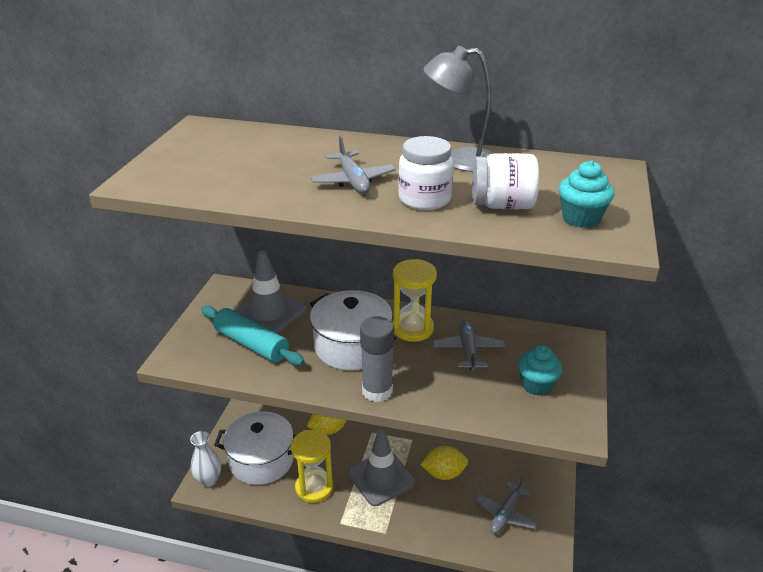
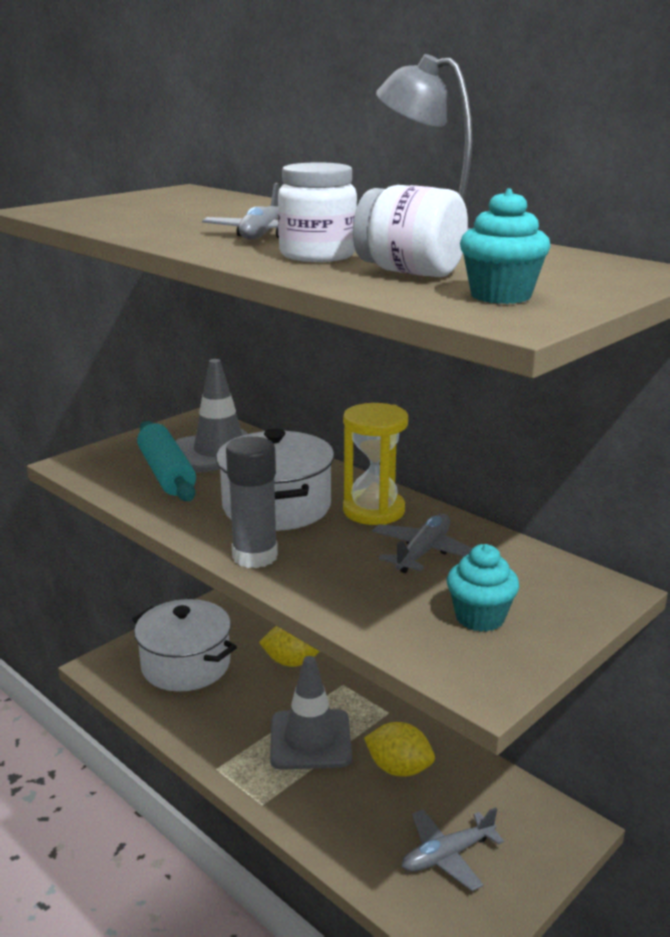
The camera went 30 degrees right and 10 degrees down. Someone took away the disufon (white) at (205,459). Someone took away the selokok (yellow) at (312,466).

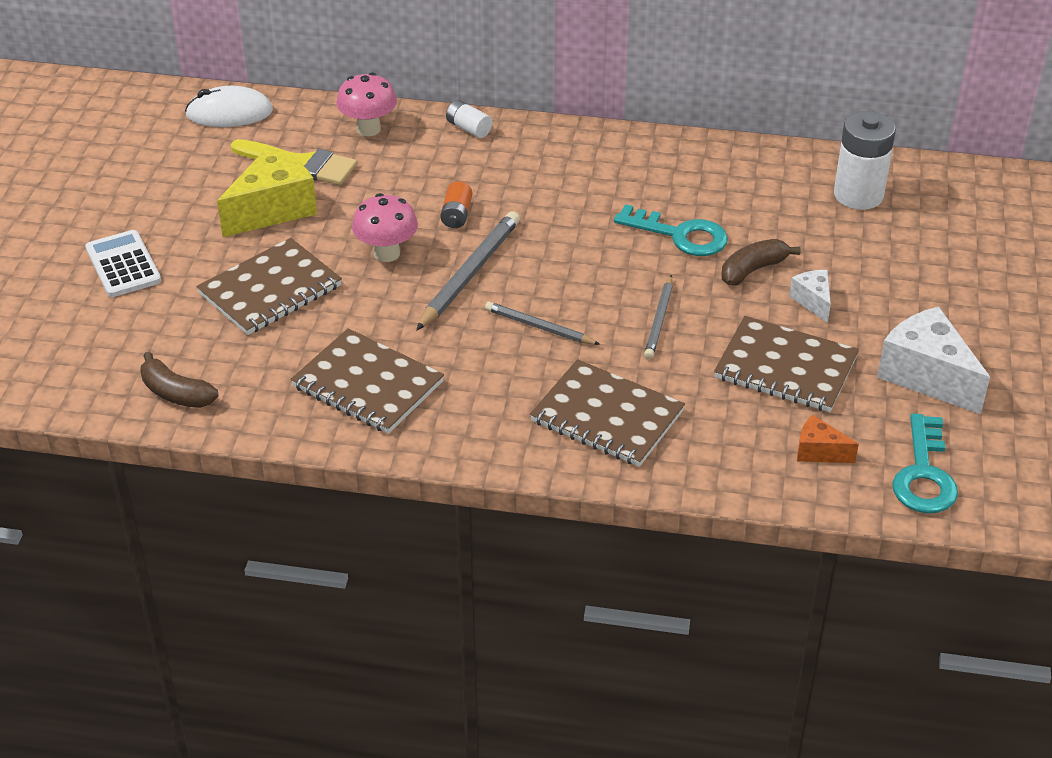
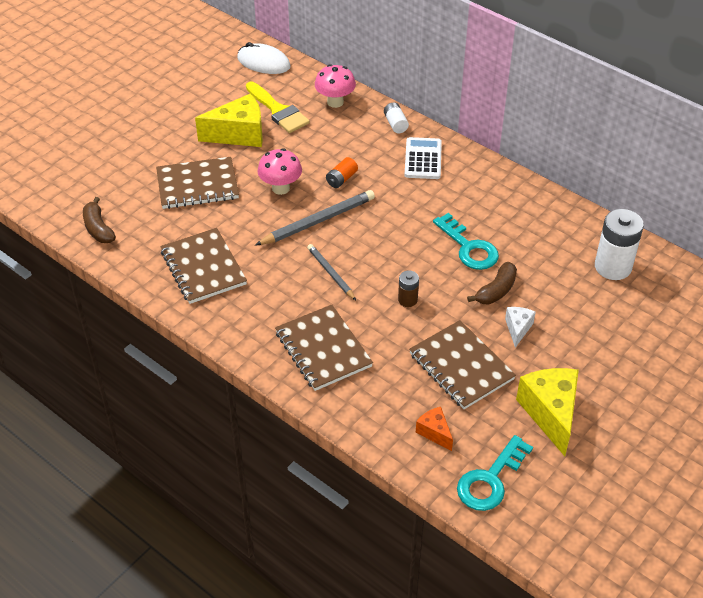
The camera went 30 degrees right and 5 degrees up. Someone carried the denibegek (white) from (123,263) to (423,158). Someone swapped the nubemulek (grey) at (658,317) for the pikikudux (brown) at (408,288). Someone repainted the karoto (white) at (933,360), which became the karoto (yellow) at (547,412). Someone rotated the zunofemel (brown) at (761,262) by 135 degrees clockwise.

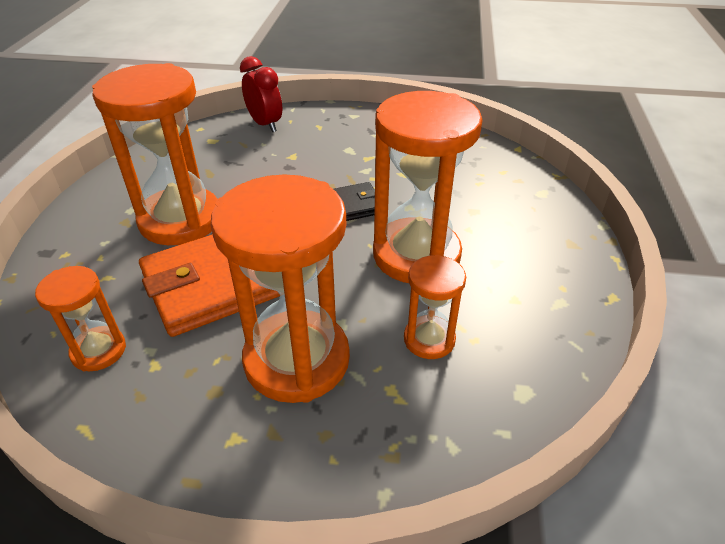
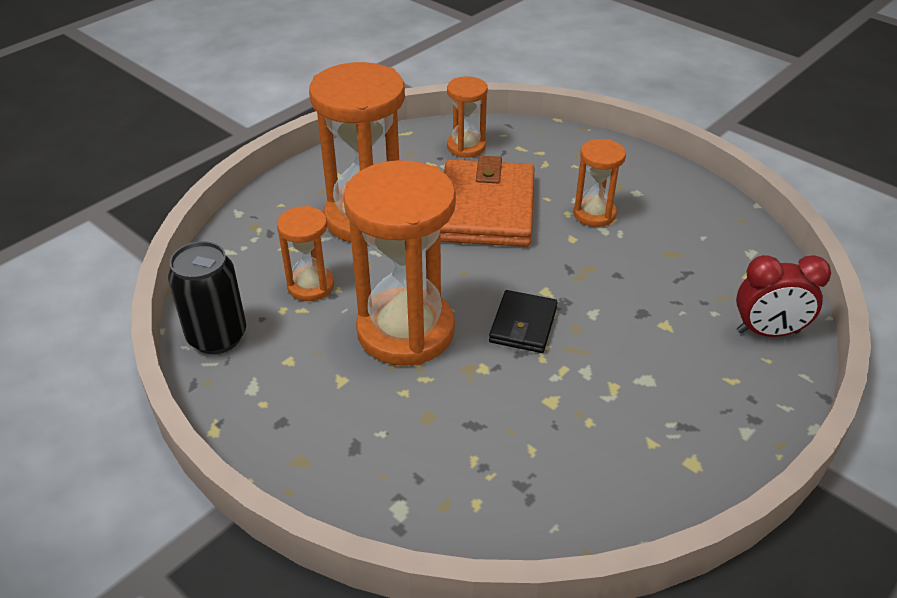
The camera went 125 degrees right and 0 degrees up. Someone put down the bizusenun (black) at (207,297). Someone scaled the selokok (orange) at (154,154) by 0.51.

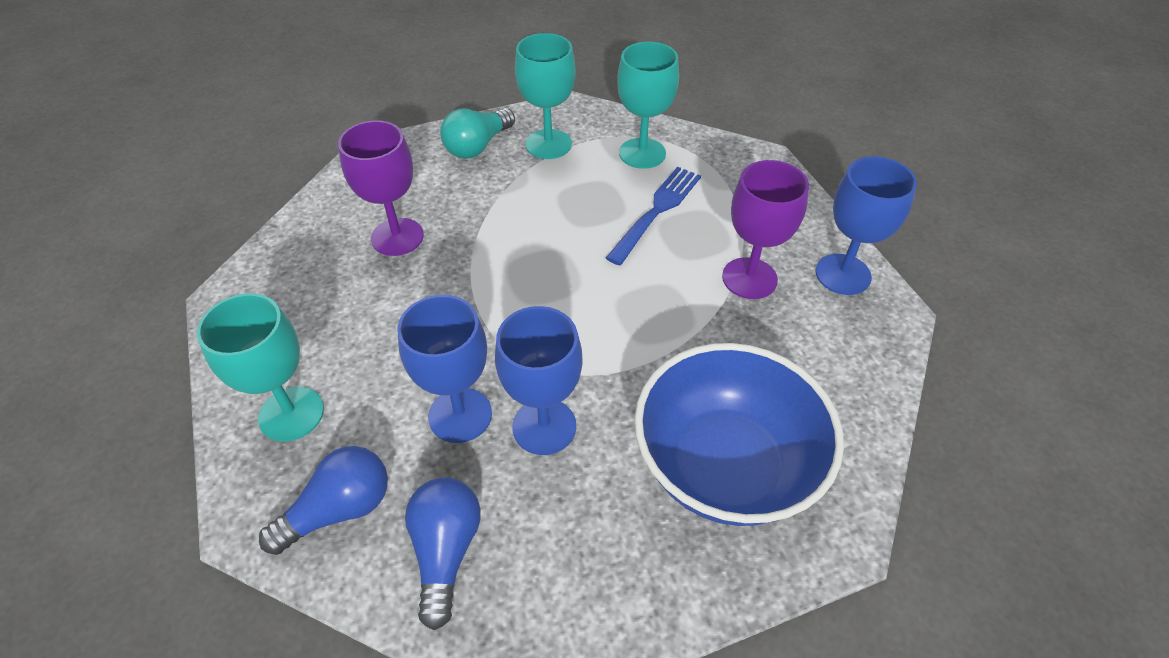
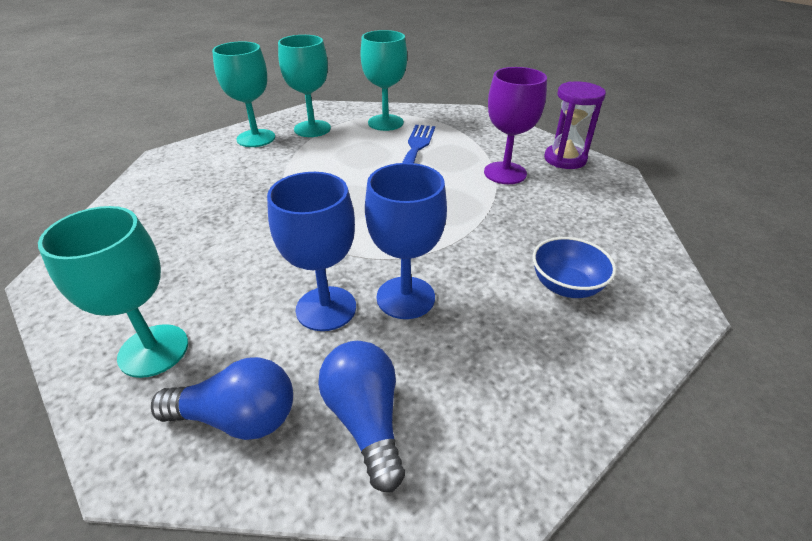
The camera went 20 degrees left and 10 degrees down. Someone took away the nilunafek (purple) at (381,188). Someone swapped the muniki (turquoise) at (477,133) for the nilunafek (turquoise) at (243,94). Someone swapped the nilunafek (blue) at (866,225) for the selokok (purple) at (575,125). Someone rotated the muniki (blue) at (323,500) by 60 degrees clockwise. Someone scaled the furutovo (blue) at (739,434) by 0.48.

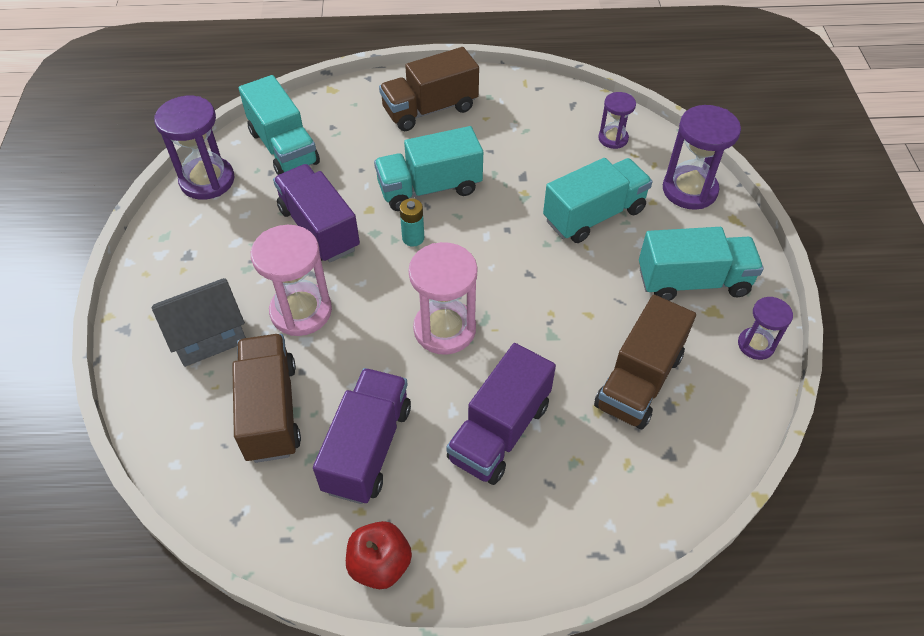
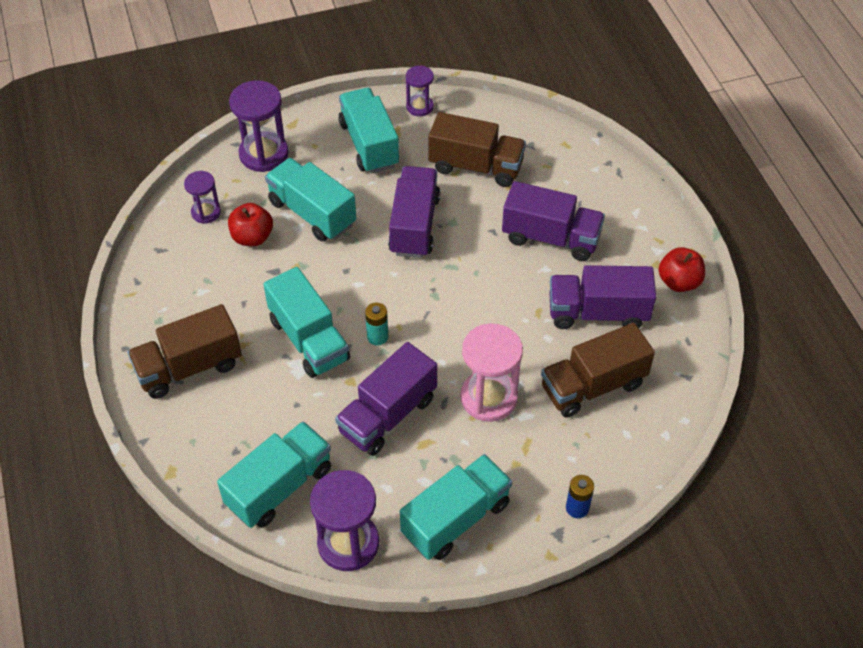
The camera went 105 degrees left and 0 degrees up. Someone took away the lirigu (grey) at (198,322). Someone took away the selokok (pink) at (443,298). Someone put down the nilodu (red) at (250,224). Someone put down the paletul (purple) at (414,212). Someone put down the paletul (turquoise) at (456,507). Someone put down the pikikudux (blue) at (580,496). Someone rotated the paletul (brown) at (429,89) by 105 degrees clockwise.

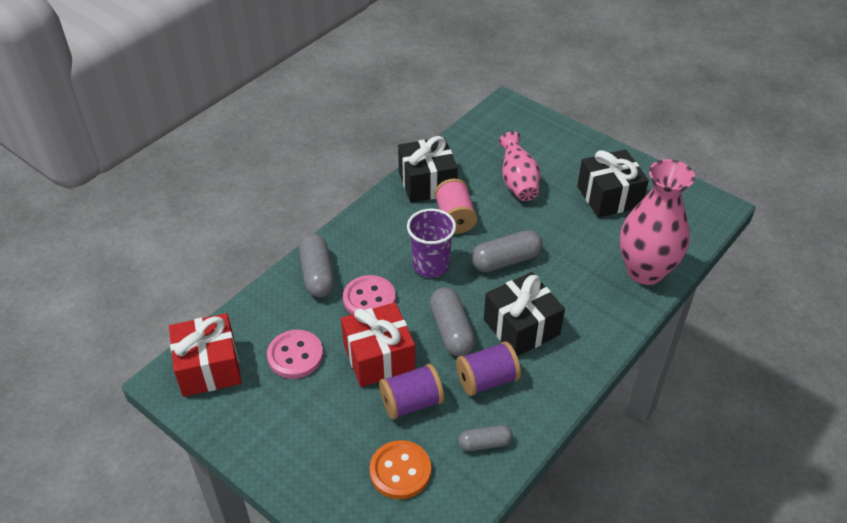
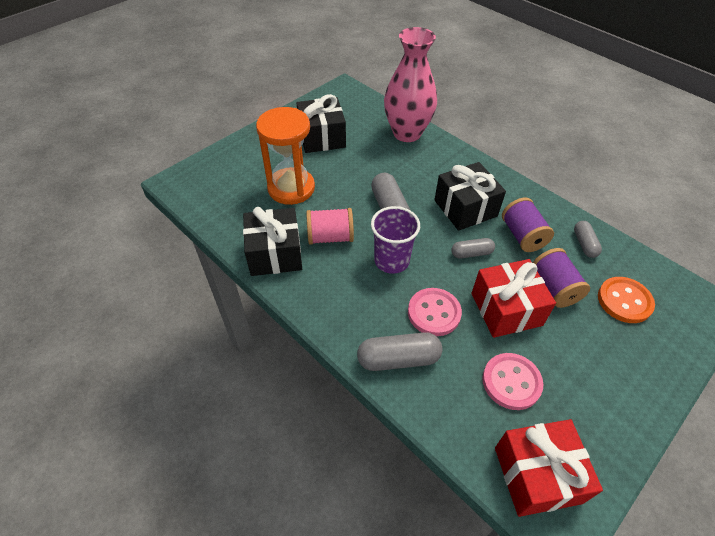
The camera went 85 degrees left and 5 degrees up. Someone swapped the disufon (pink) at (520,166) for the selokok (orange) at (285,156). Someone scaled the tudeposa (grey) at (452,322) by 0.61.

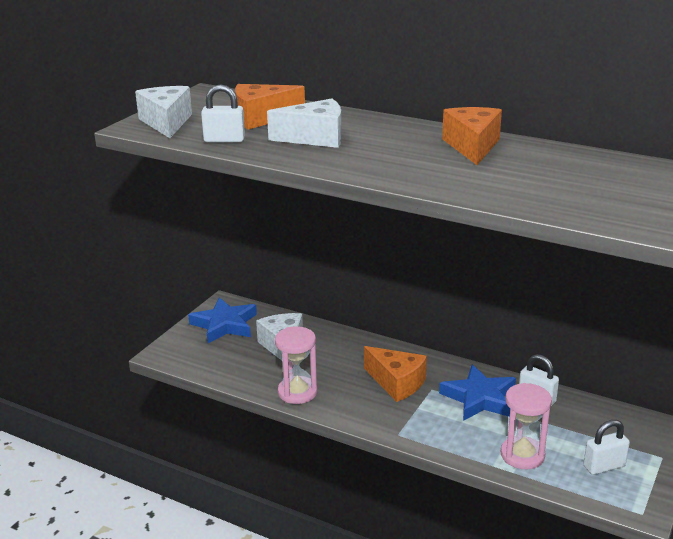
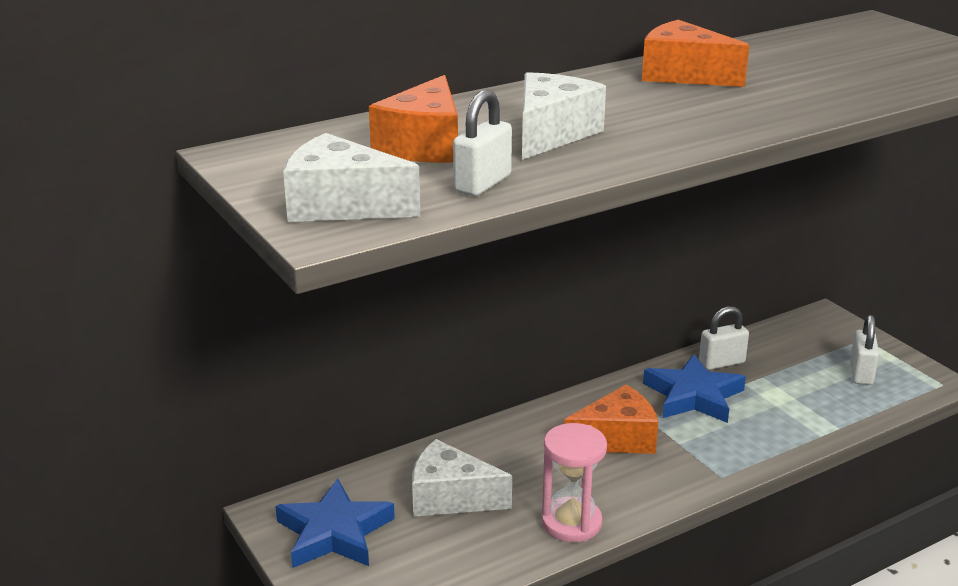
The camera went 60 degrees left and 0 degrees up. Someone took away the selokok (pink) at (526,426).

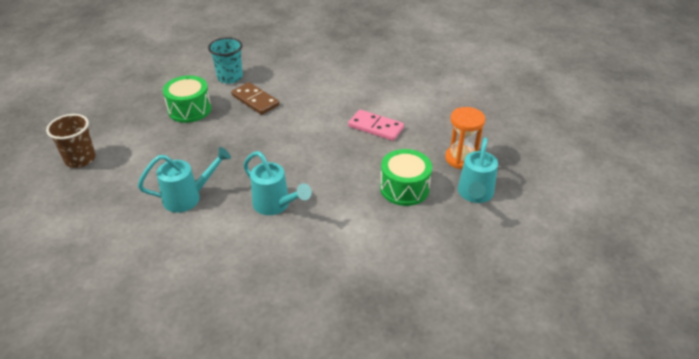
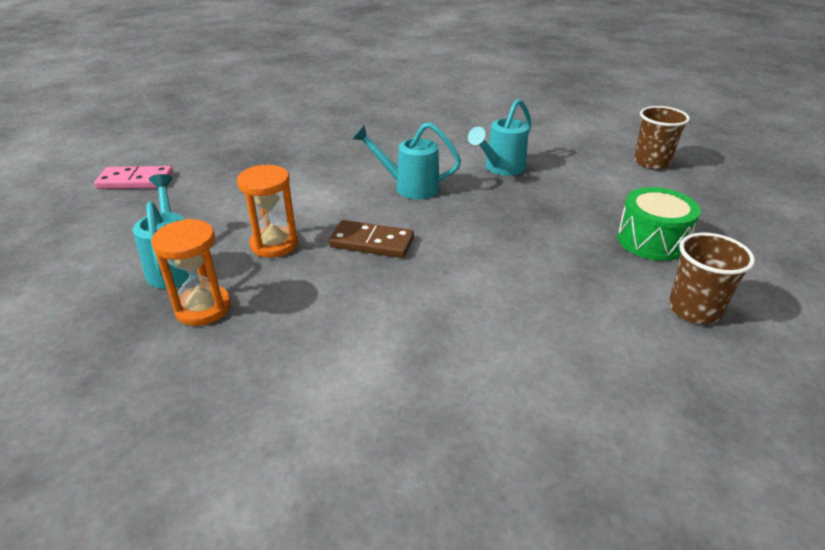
The camera went 150 degrees right and 5 degrees down. Someone carried the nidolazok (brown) from (255,98) to (371,239). Someone carried the nidolazok (pink) from (376,125) to (133,177). Someone swapped the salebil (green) at (406,177) for the selokok (orange) at (267,211). Someone repainted the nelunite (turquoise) at (225,60), which became the nelunite (brown) at (712,278).

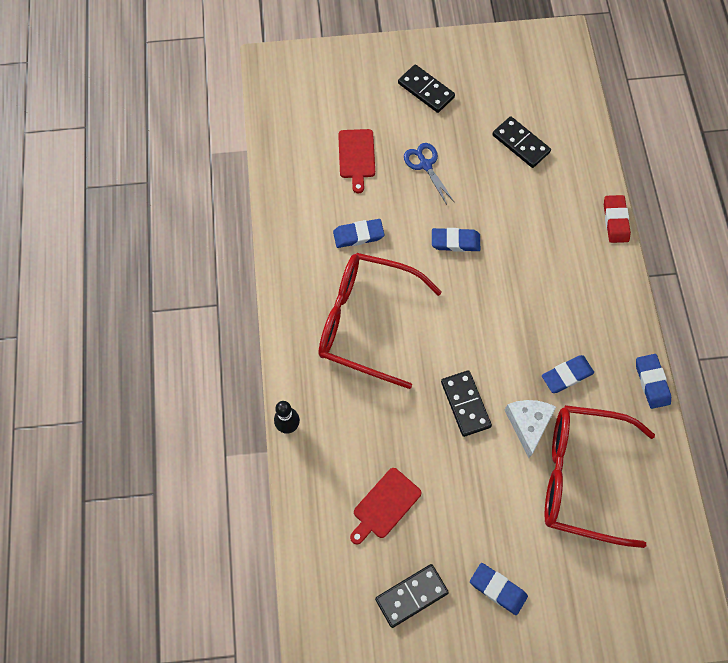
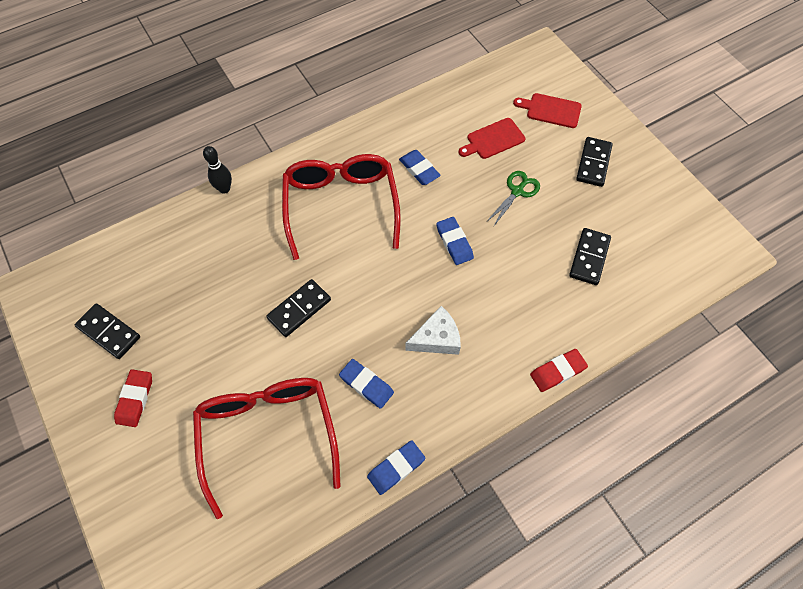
The camera went 65 degrees right and 5 degrees down. Someone carried the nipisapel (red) from (386,506) to (547,110). Someone carried the karoto (white) from (530,429) to (433,330). Someone repainted the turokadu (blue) at (429,174), which became the turokadu (green) at (513,199). Someone repainted the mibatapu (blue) at (499,589), which became the mibatapu (red) at (133,398).

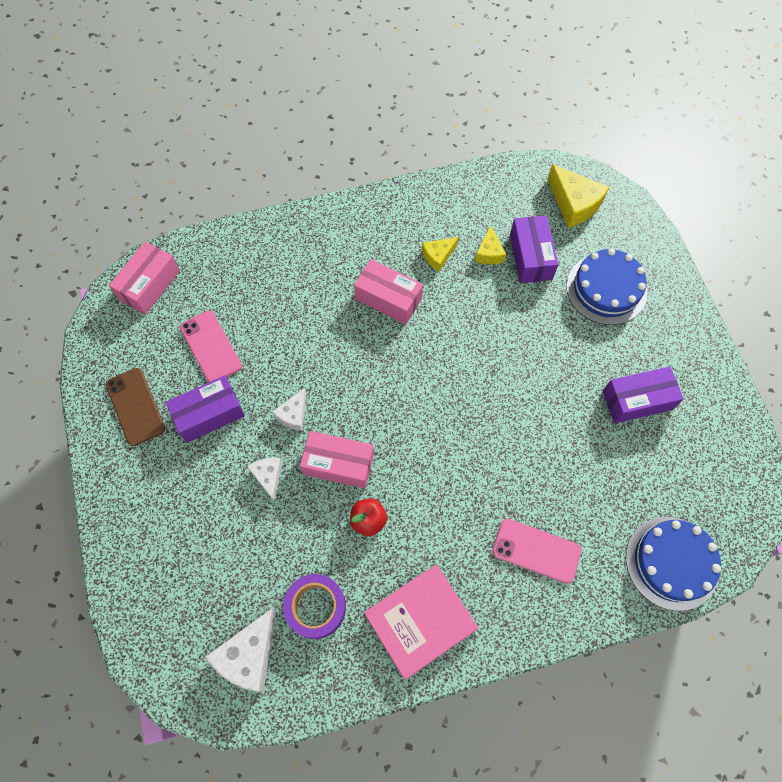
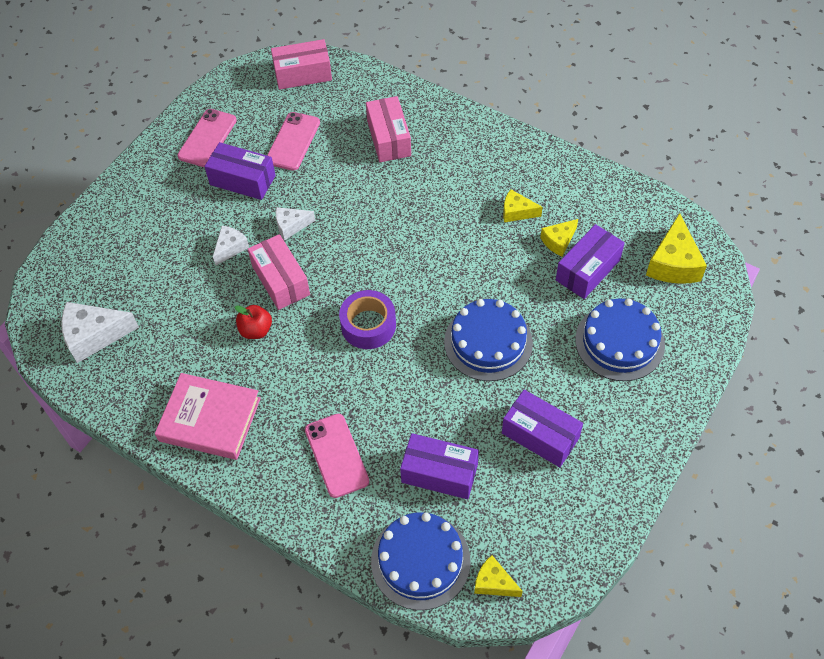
The camera went 50 degrees right and 10 degrees down. Someone put down the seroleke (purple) at (439,466). Someone put down the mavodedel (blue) at (488,340). Someone put down the karoto (yellow) at (498,576). Someone carried the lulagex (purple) from (314,606) to (367,319). Someone carried the seroleke (pink) from (388,291) to (388,129). Someone repainted the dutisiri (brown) at (135,407), which became the dutisiri (pink) at (207,138).

